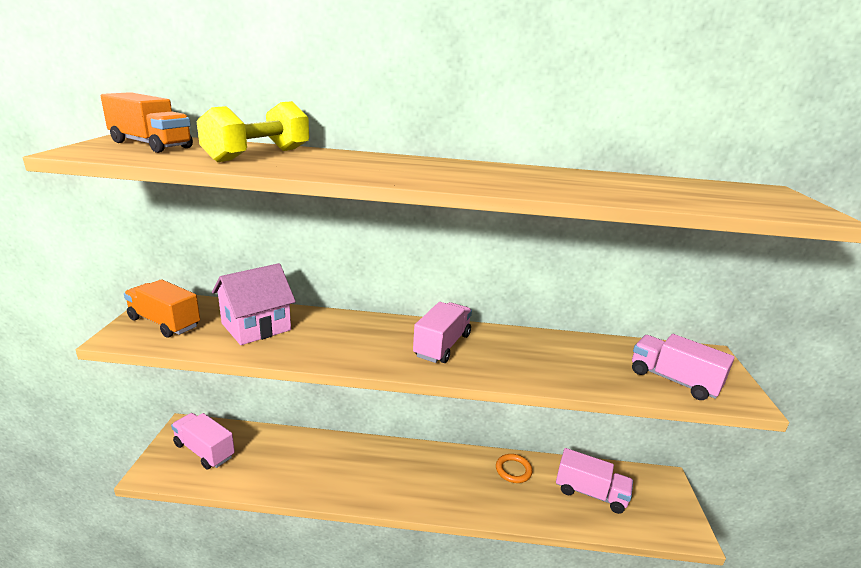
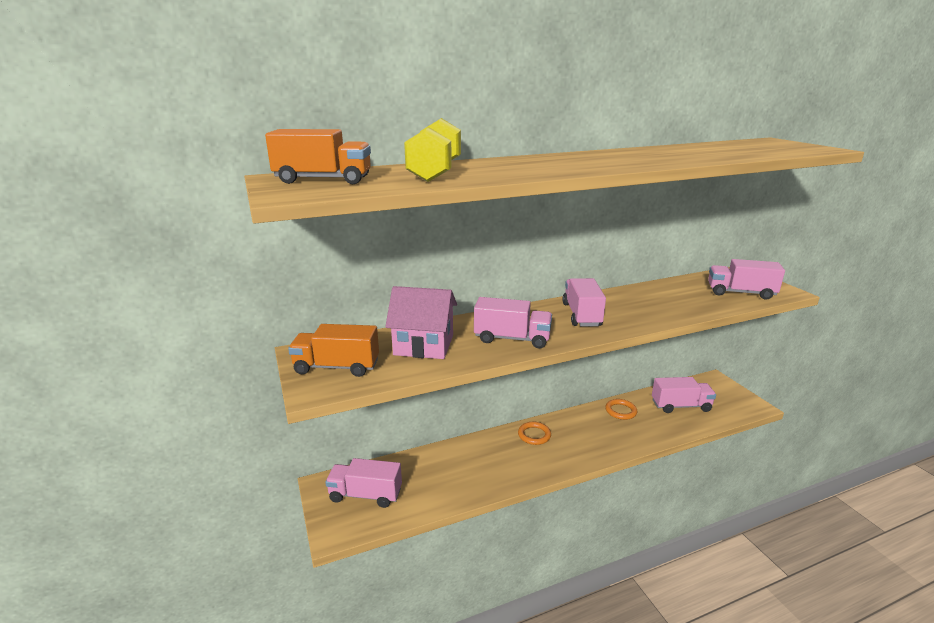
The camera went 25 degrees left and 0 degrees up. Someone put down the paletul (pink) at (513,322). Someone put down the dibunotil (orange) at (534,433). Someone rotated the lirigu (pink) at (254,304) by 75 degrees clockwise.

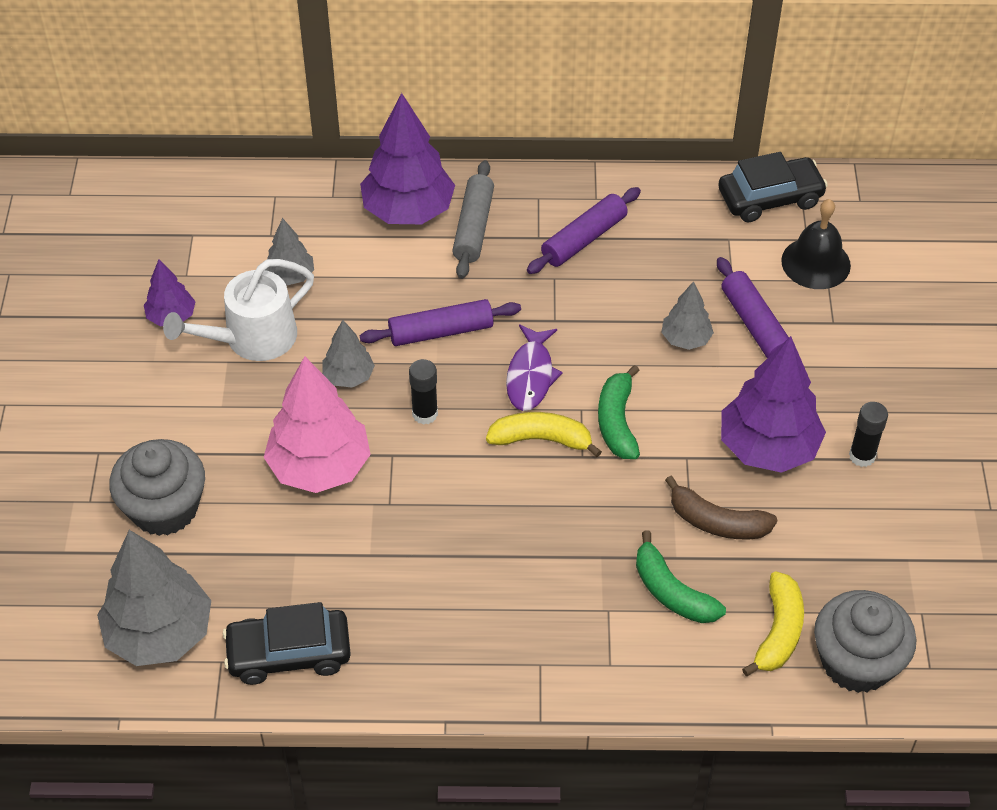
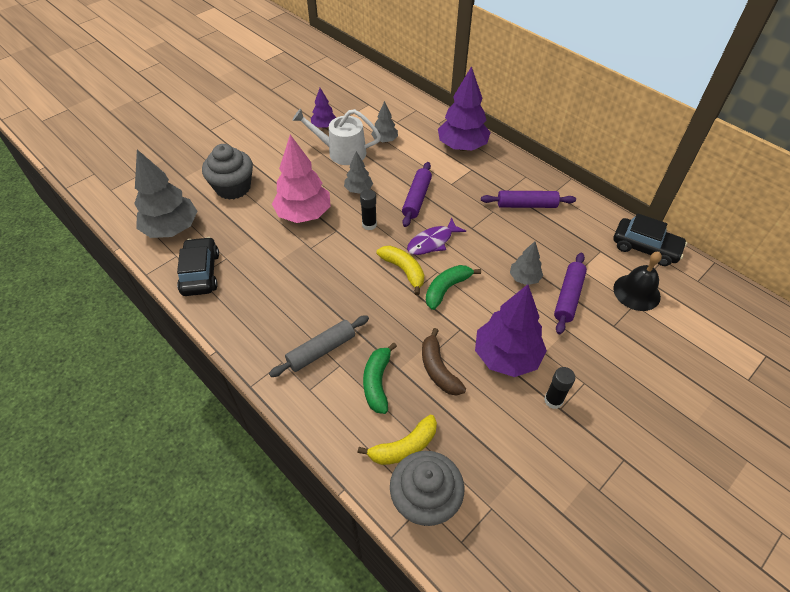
The camera went 45 degrees right and 0 degrees up. Someone carried the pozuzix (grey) from (473,219) to (319,346). Someone rotated the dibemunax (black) at (287,643) by 45 degrees clockwise. Someone rotated the pozuzix (purple) at (440,322) by 75 degrees clockwise.

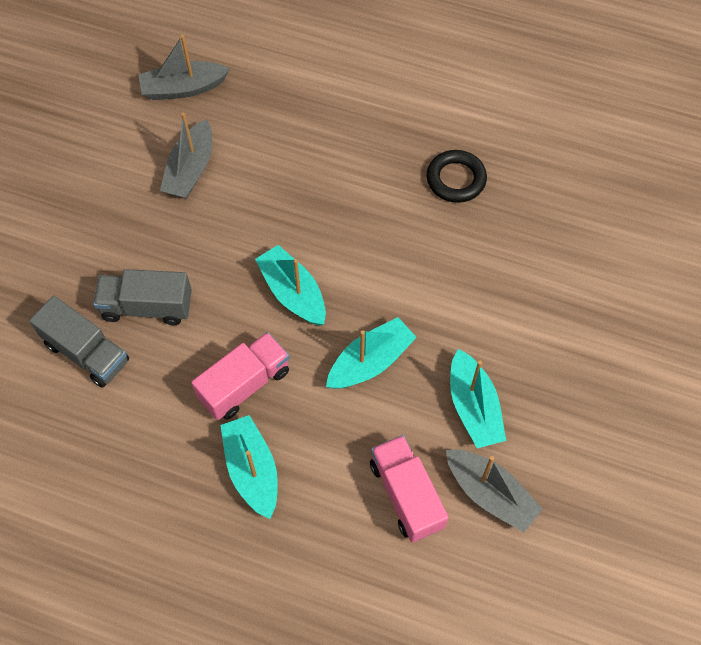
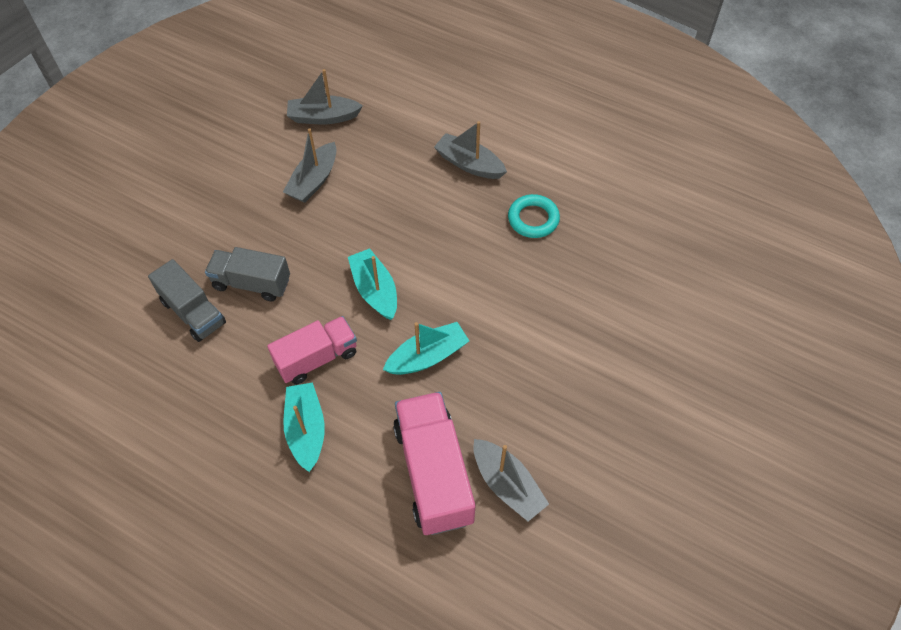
The camera went 10 degrees right and 5 degrees down. Someone took away the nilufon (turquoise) at (478,398). Someone put down the nilufon (grey) at (470,150). Someone repainted the dibunotil (black) at (457,176), which became the dibunotil (turquoise) at (534,216). Someone scaled the paletul (pink) at (409,489) by 1.50.

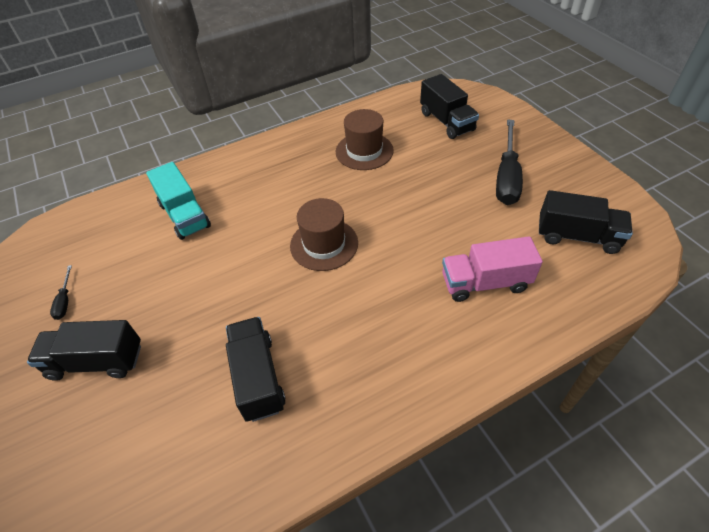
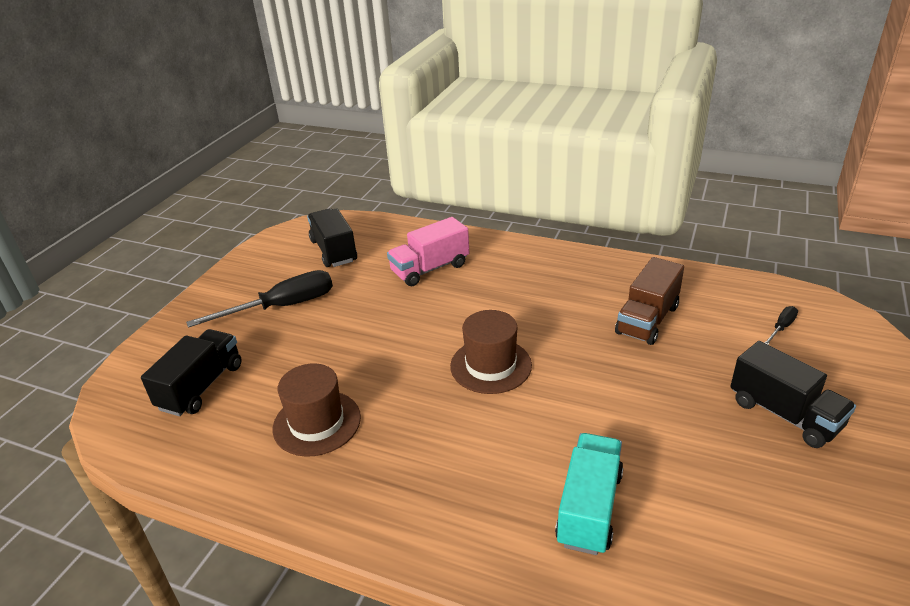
The camera went 130 degrees left and 15 degrees down. Someone carried the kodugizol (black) from (61,292) to (781,325). Someone repainted the paletul (black) at (256,369), which became the paletul (brown) at (649,301). Someone rotated the paletul (pink) at (492,269) by 105 degrees clockwise.

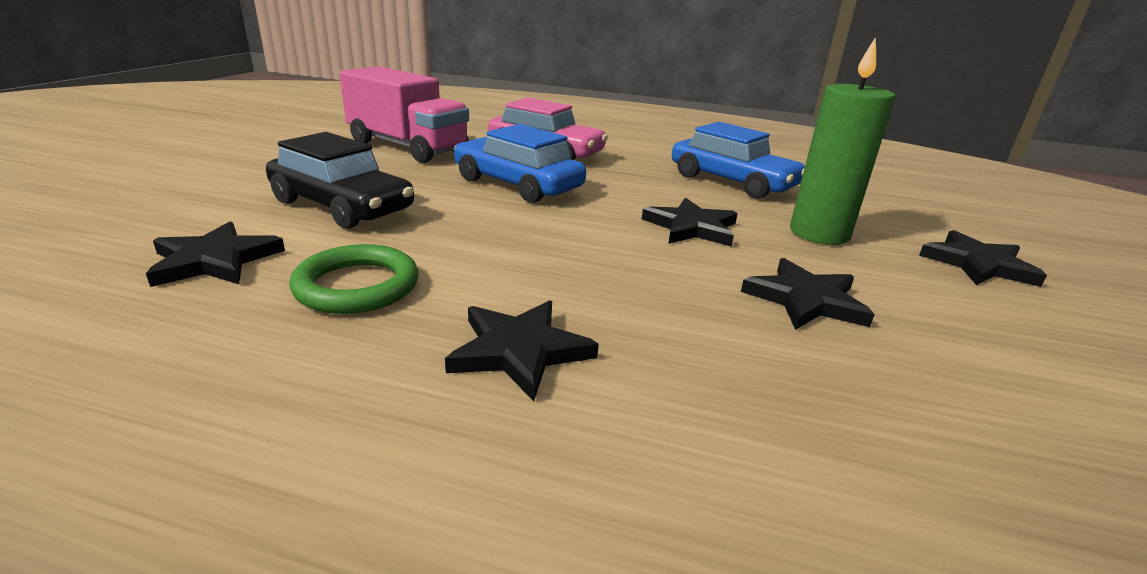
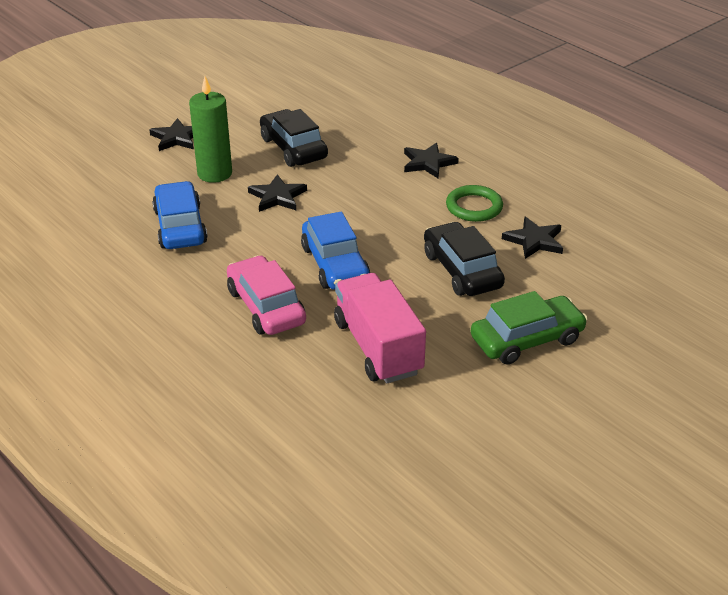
The camera went 145 degrees left and 10 degrees up. Someone put down the dibemunax (green) at (529,328). Someone swapped the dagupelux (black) at (808,294) for the dibemunax (black) at (294,138).

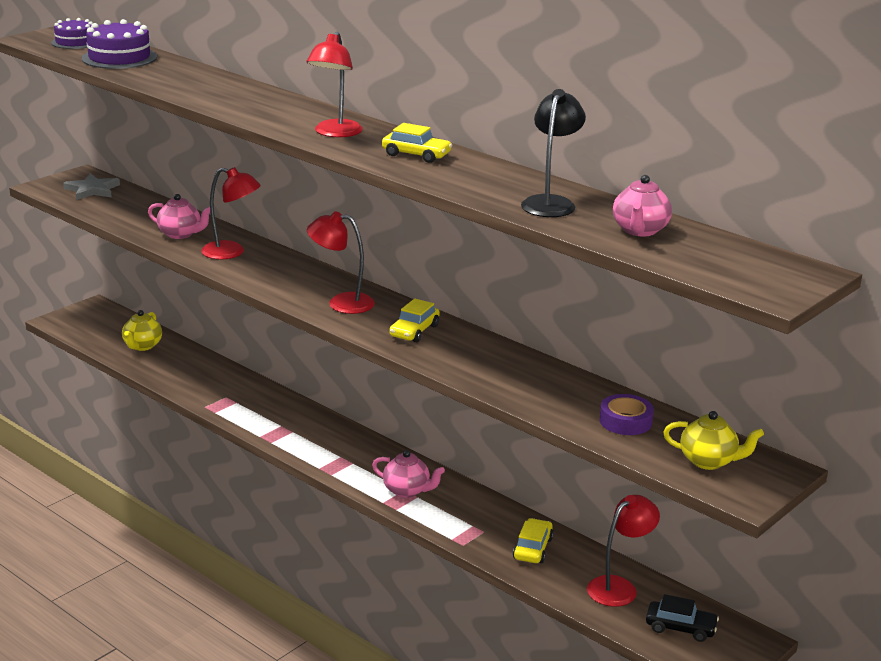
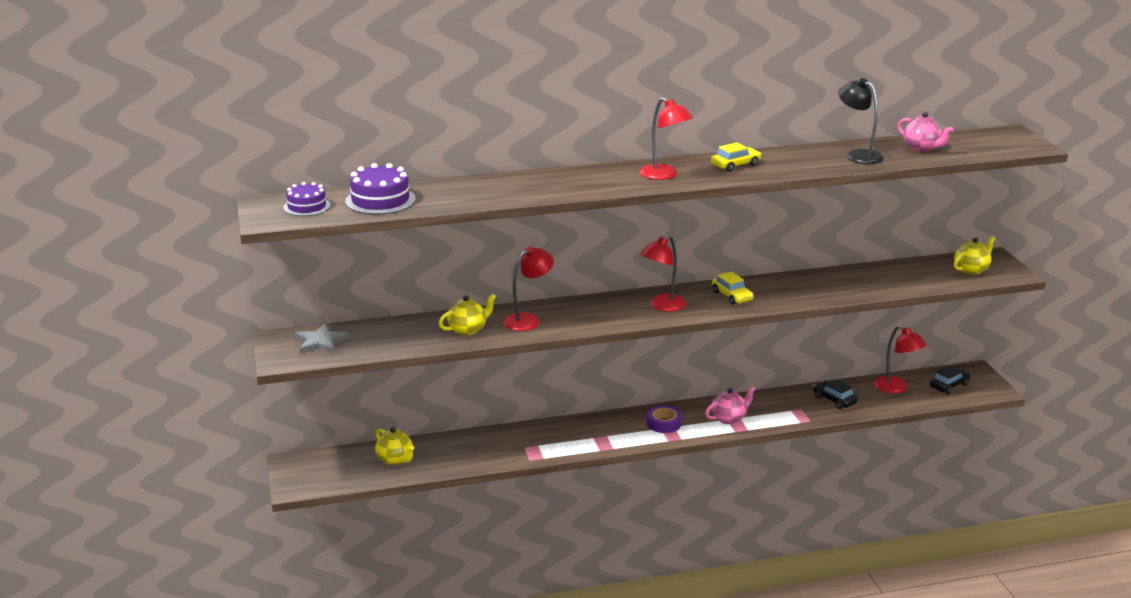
The camera went 55 degrees left and 0 degrees up. Someone carried the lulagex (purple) from (627,414) to (664,419). Someone repainted the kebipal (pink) at (179,216), which became the kebipal (yellow) at (467,314). Someone repainted the dibemunax (yellow) at (533,540), which became the dibemunax (black) at (835,394). Someone rotated the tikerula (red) at (623,551) by 150 degrees clockwise.

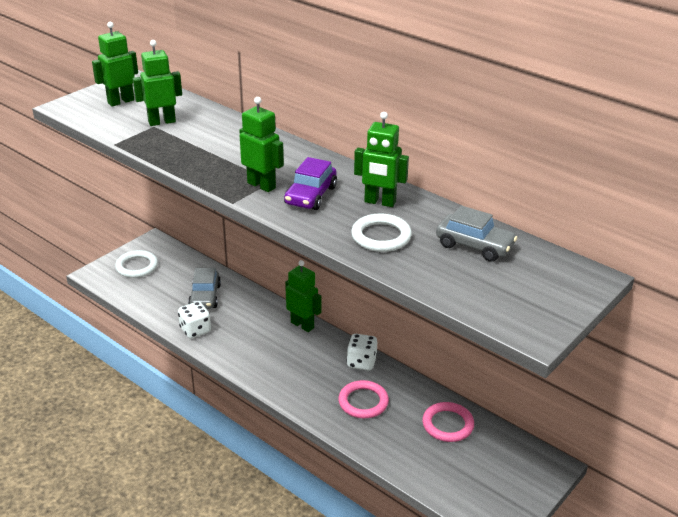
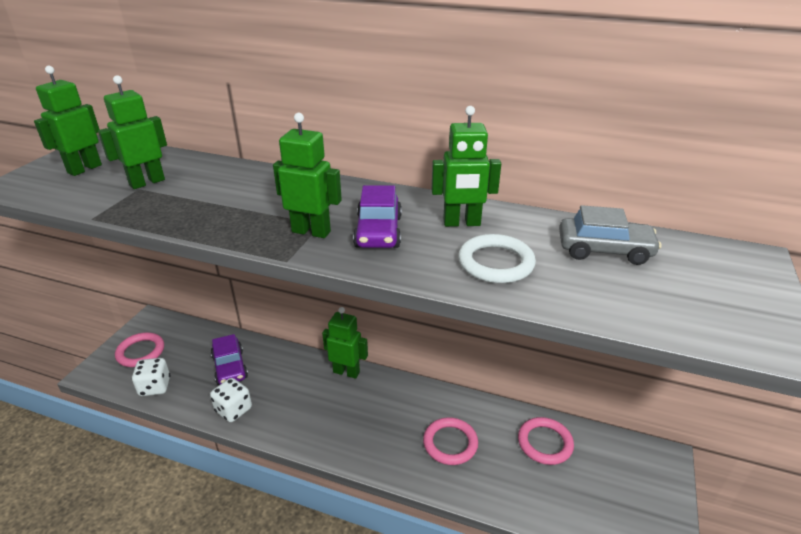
The camera went 20 degrees left and 0 degrees up. Someone carried the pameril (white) from (361,352) to (151,377). Someone repainted the dibunotil (white) at (136,264), which became the dibunotil (pink) at (139,349). Someone repainted the dibemunax (grey) at (204,288), which became the dibemunax (purple) at (229,359).

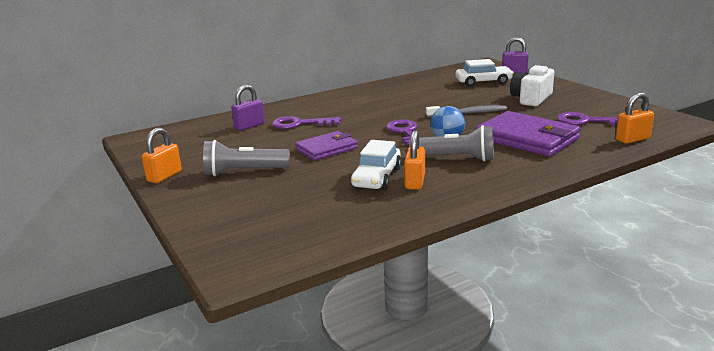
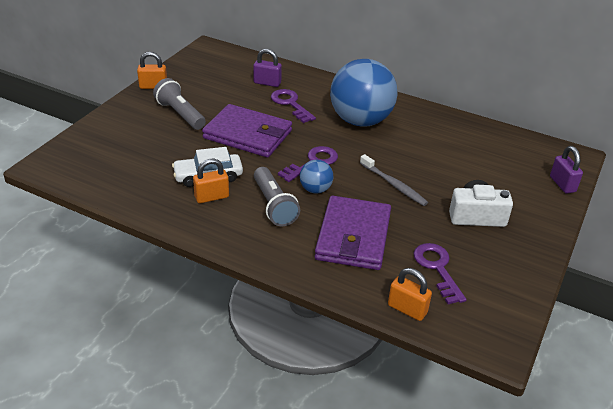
The camera went 55 degrees right and 15 degrees up. Someone took away the dibemunax (white) at (484,73). Someone put down the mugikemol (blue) at (364,93). Someone scaled the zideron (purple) at (326,146) by 1.62.

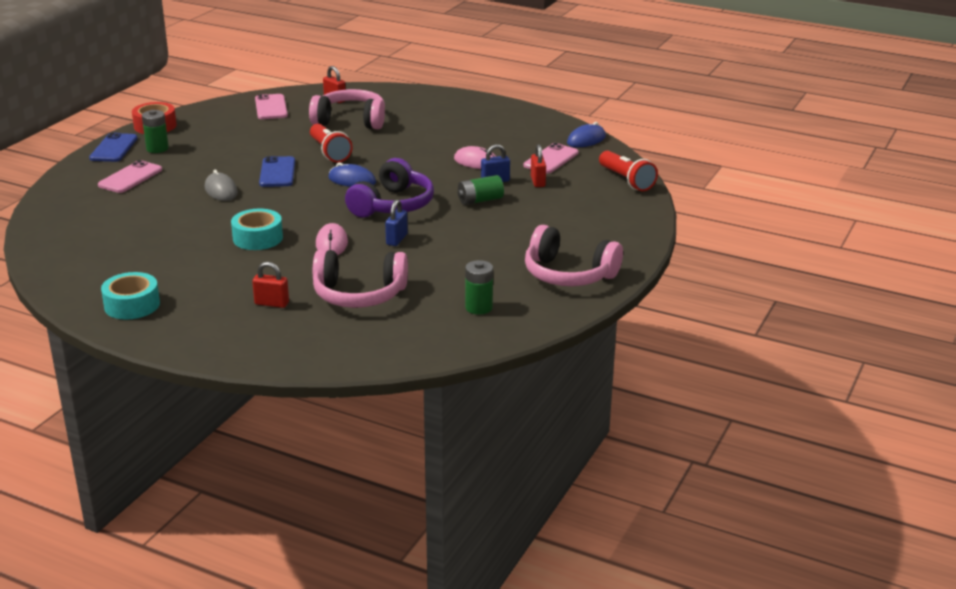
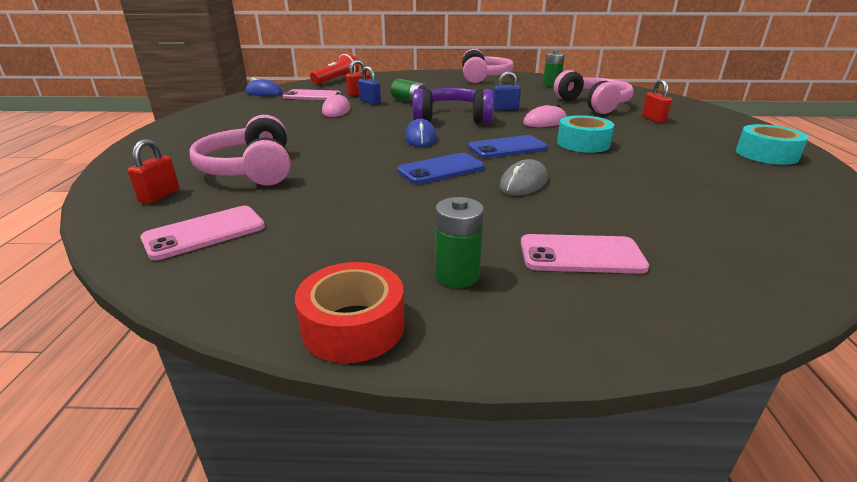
The camera went 115 degrees left and 0 degrees up. Someone took away the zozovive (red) at (331,143). Someone carried the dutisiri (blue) from (113,147) to (508,146).

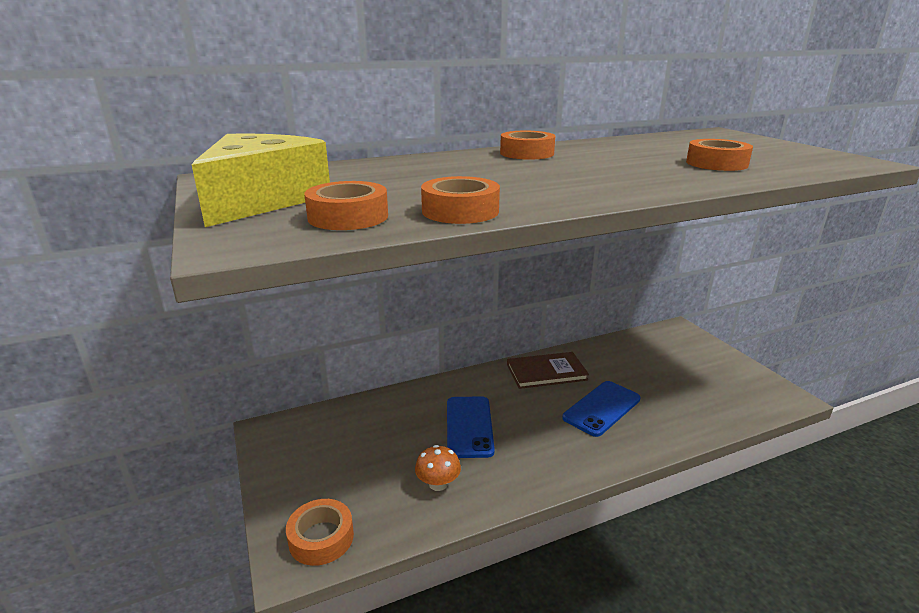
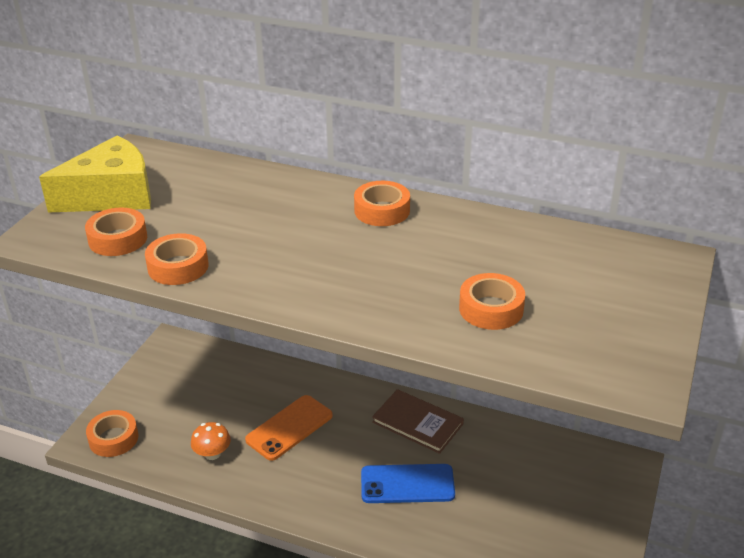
The camera went 45 degrees right and 10 degrees up. Someone repainted the dutisiri (blue) at (471,427), which became the dutisiri (orange) at (289,428).

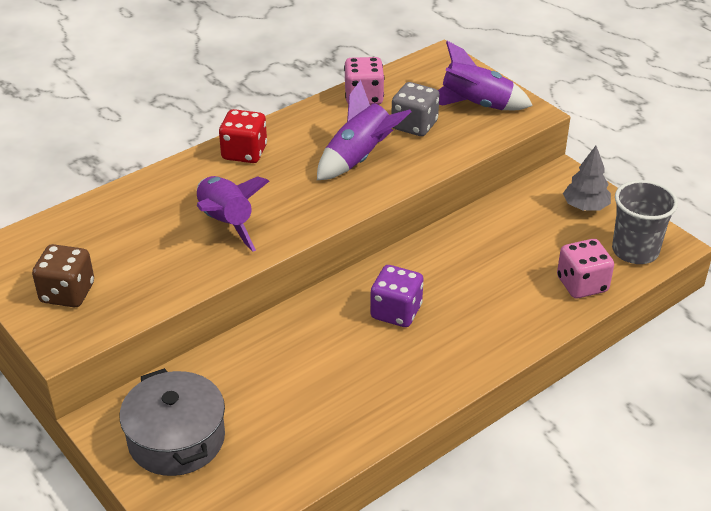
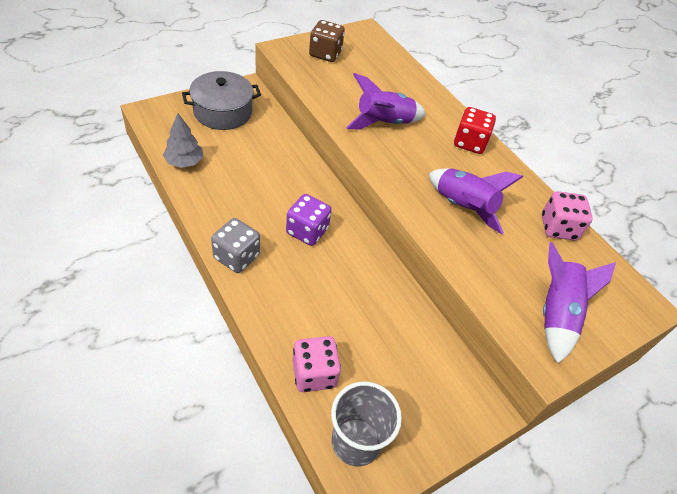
The camera went 90 degrees right and 10 degrees up. Someone carried the pameril (grey) from (415,109) to (235,245). Someone carried the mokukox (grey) from (587,178) to (183,140).

